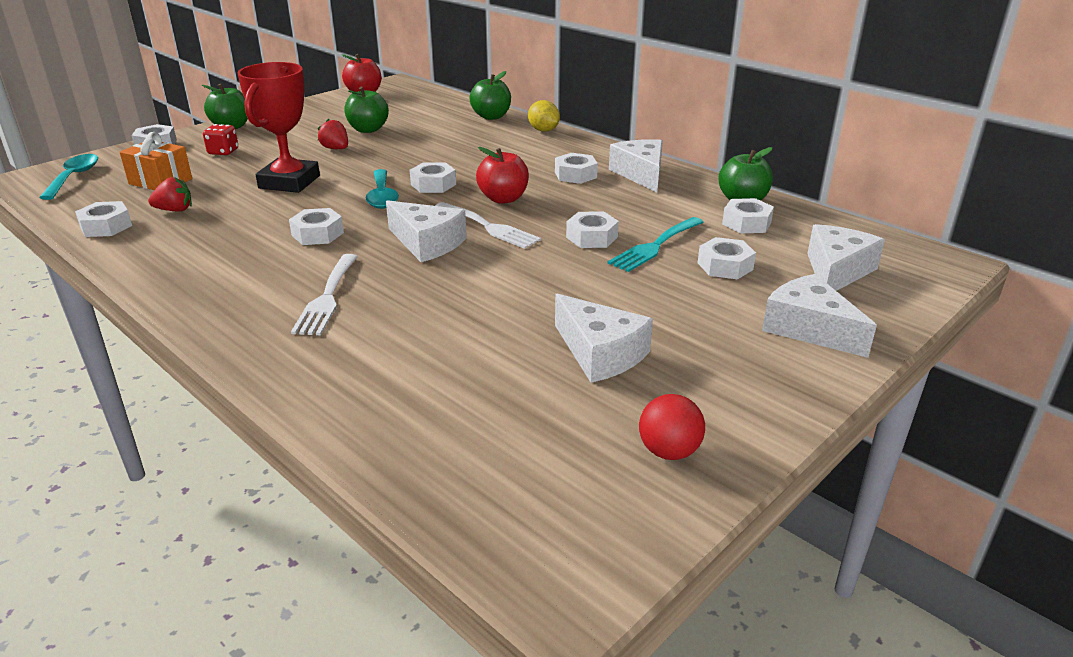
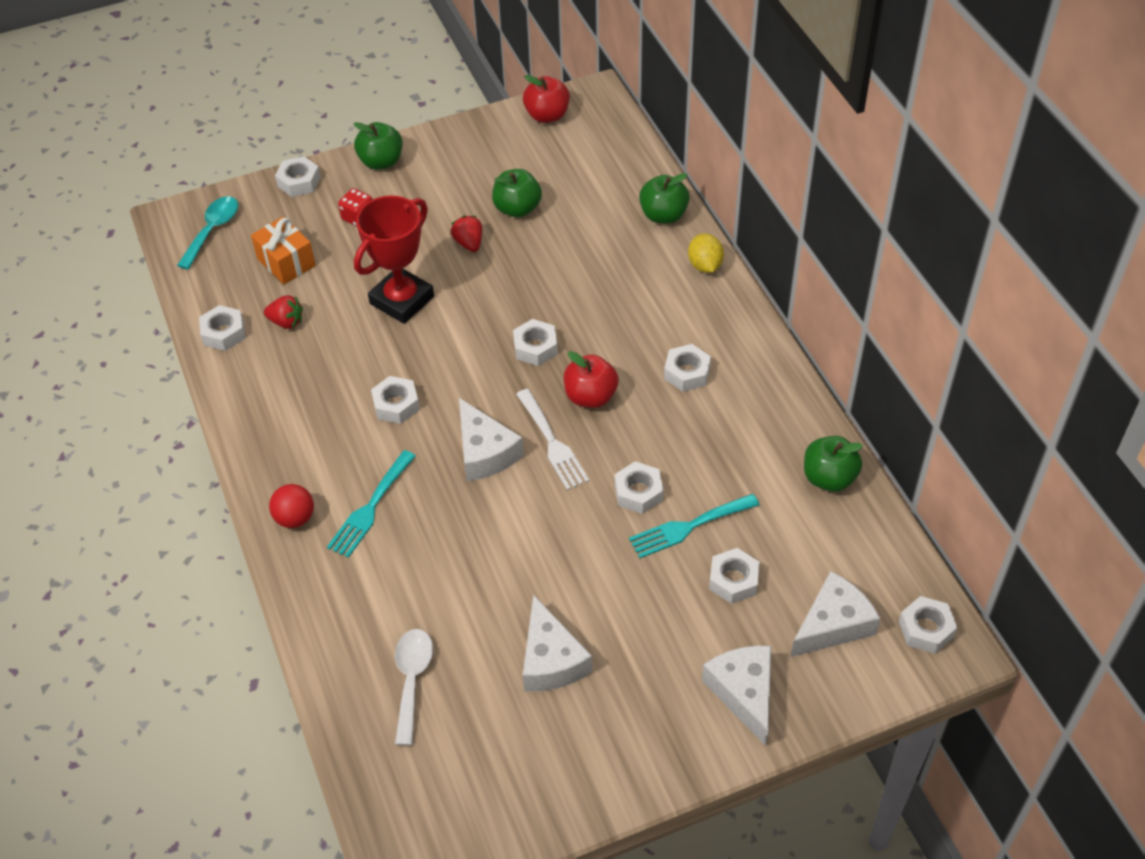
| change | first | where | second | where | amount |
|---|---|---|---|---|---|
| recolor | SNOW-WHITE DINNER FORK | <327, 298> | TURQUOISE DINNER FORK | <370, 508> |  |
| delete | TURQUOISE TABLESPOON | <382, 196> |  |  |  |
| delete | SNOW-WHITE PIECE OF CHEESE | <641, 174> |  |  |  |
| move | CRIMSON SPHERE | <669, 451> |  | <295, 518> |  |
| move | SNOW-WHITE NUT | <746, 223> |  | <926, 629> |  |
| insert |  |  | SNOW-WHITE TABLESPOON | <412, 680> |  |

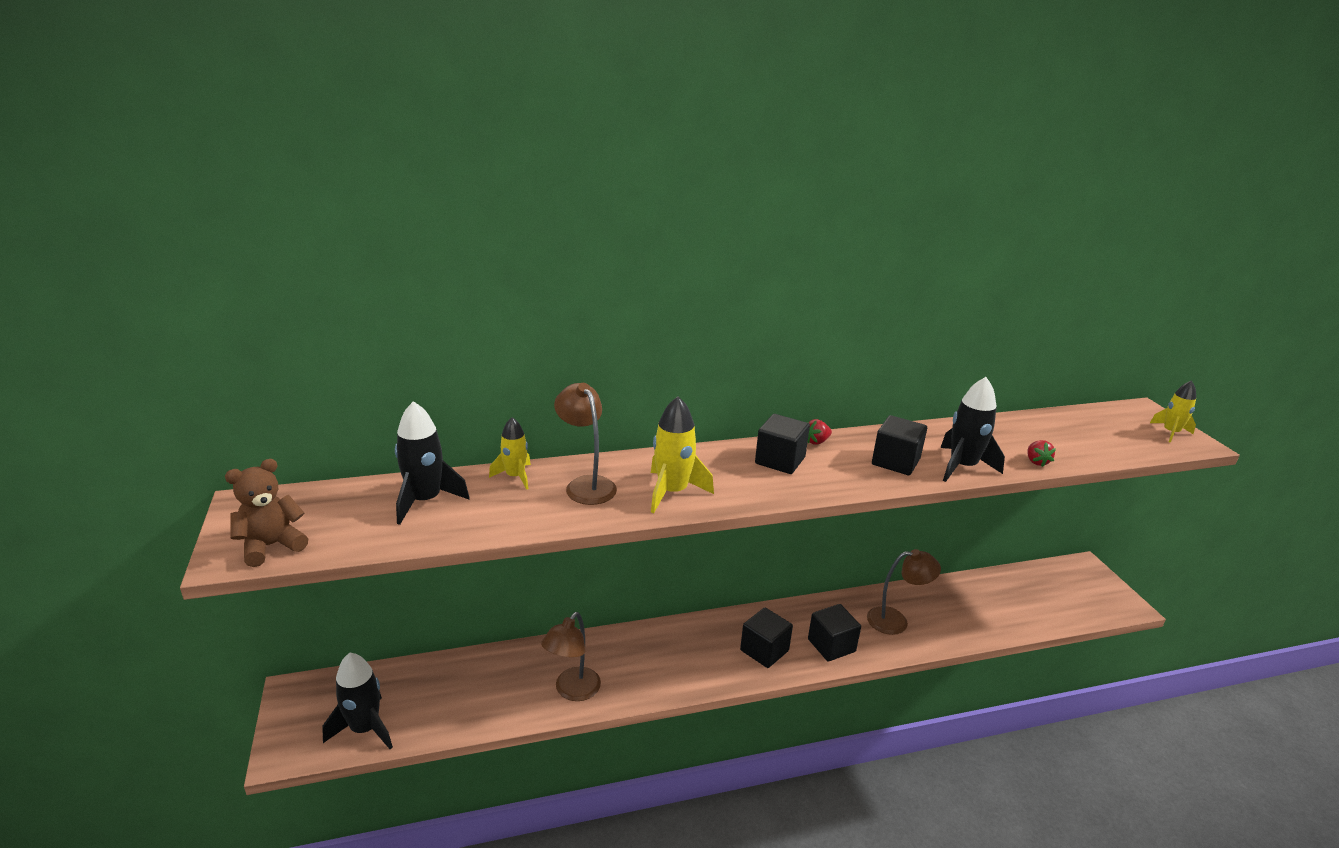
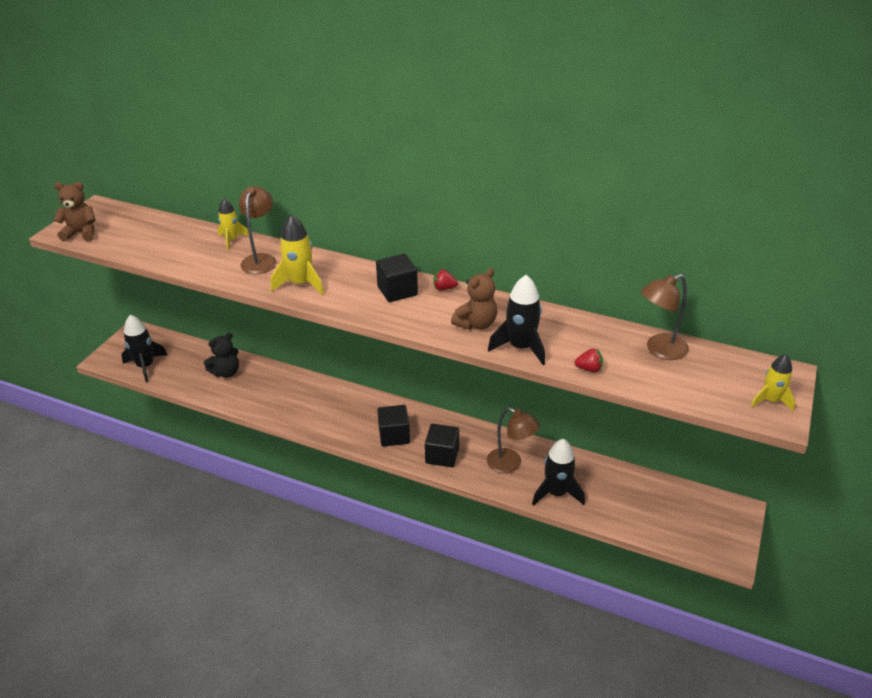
| change | first | where | second | where | amount |
|---|---|---|---|---|---|
| move | BLACK TOY ROCKET | <425, 500> |  | <556, 493> |  |
| move | DARK BROWN DESK LAMP | <572, 691> |  | <659, 350> |  |
| replace | BLACK SOLID CUBE | <895, 462> | DARK BROWN TEDDY BEAR | <476, 324> |  |
| rotate | CRIMSON TOY STRAWBERRY | <1036, 462> |  | <589, 369> | 120 degrees counterclockwise |
| insert |  |  | BLACK TEDDY BEAR | <226, 372> |  |

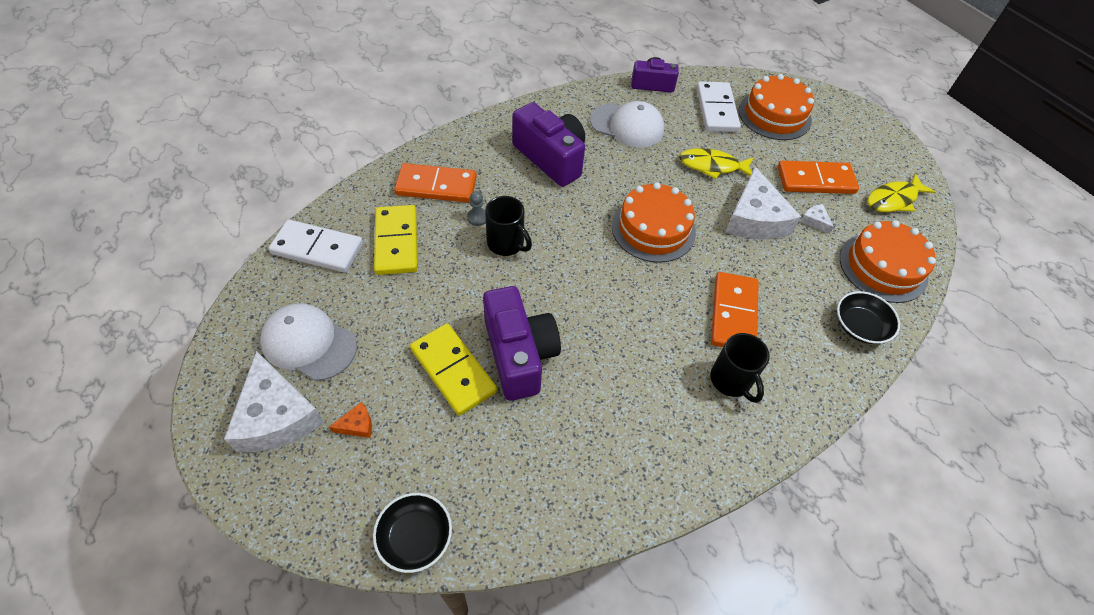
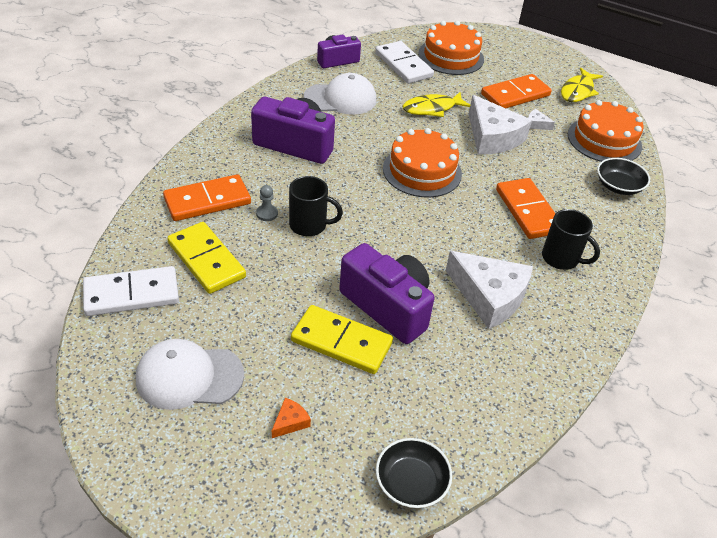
| change | first | where | second | where | amount |
|---|---|---|---|---|---|
| move | SNOW-WHITE PIECE OF CHEESE | <277, 416> |  | <489, 296> |  |

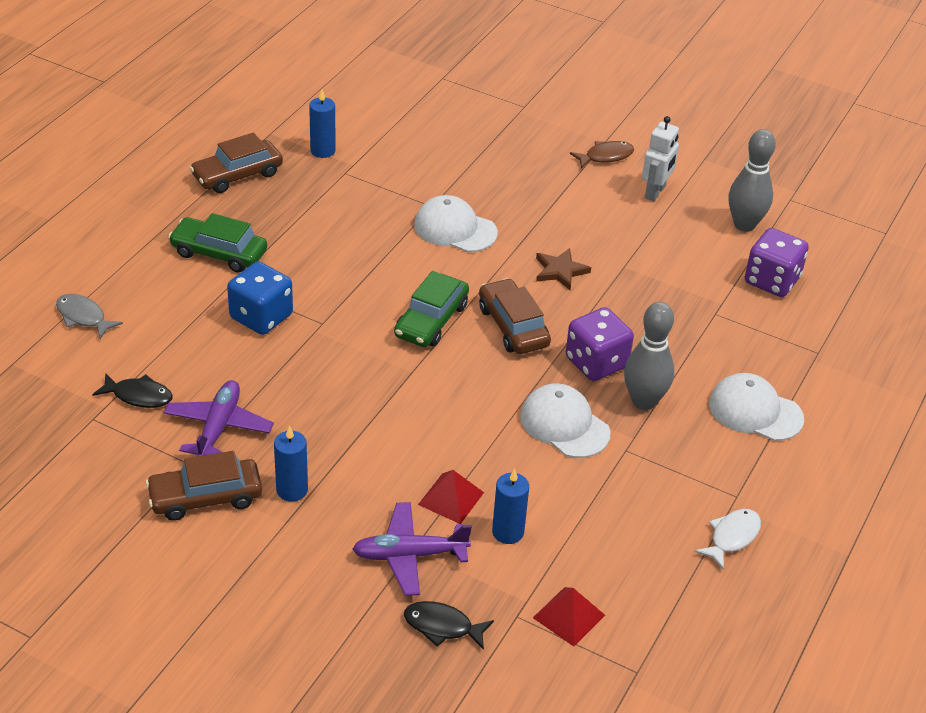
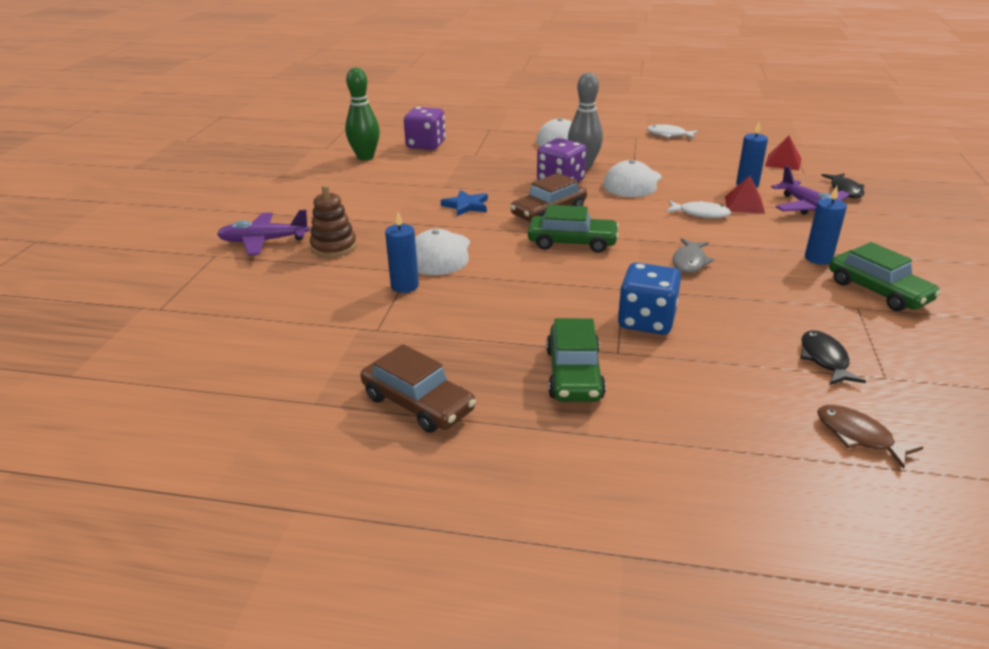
| change | first | where | second | where | amount |
|---|---|---|---|---|---|
| move | ASH-GREY TOY FISH | <83, 317> |  | <689, 262> |  |
| recolor | DARK BROWN TOY CAR | <205, 497> | EMERALD TOY CAR | <878, 291> |  |
| move | VIOLET AEROPLANE | <218, 427> |  | <264, 241> |  |
| move | BLUE CANDLE | <323, 151> |  | <404, 286> |  |
| recolor | DARK BROWN STAR SHAPE | <560, 271> | BLUE STAR SHAPE | <466, 206> |  |
| move | DARK BROWN TOY FISH | <605, 156> |  | <858, 436> |  |
| delete | SNOW-WHITE ROBOT FIGURE | <655, 192> |  |  |  |
| recolor | ASH-GREY BOWLING PIN | <744, 225> | EMERALD BOWLING PIN | <365, 157> |  |
| insert |  |  | DARK BROWN RING STACKER | <334, 247> |  |
| insert |  |  | SNOW-WHITE TOY FISH | <700, 214> |  |

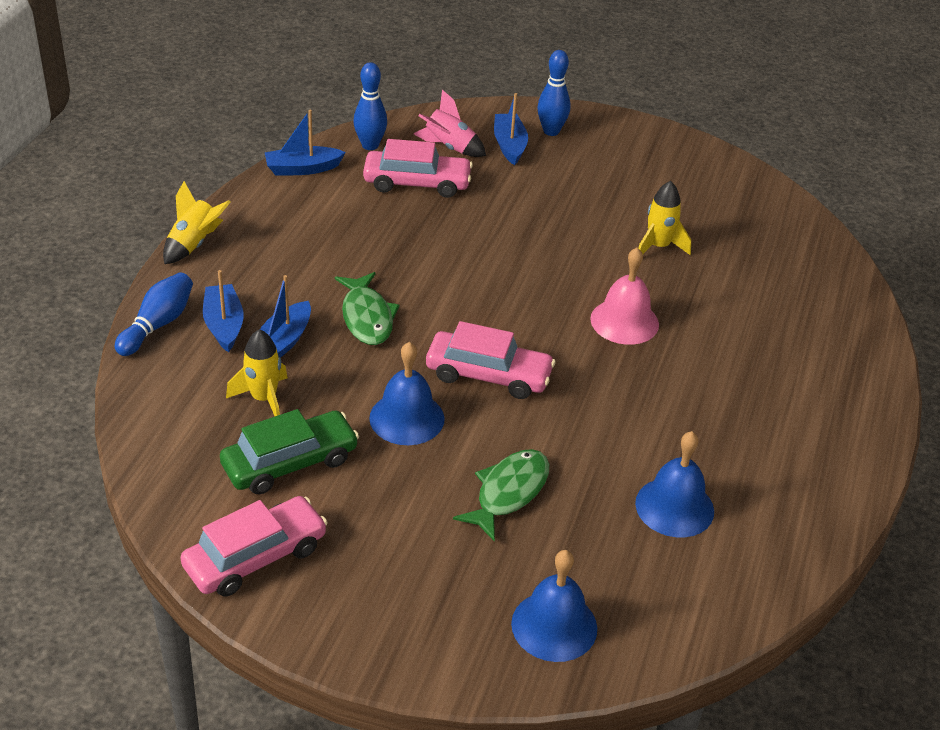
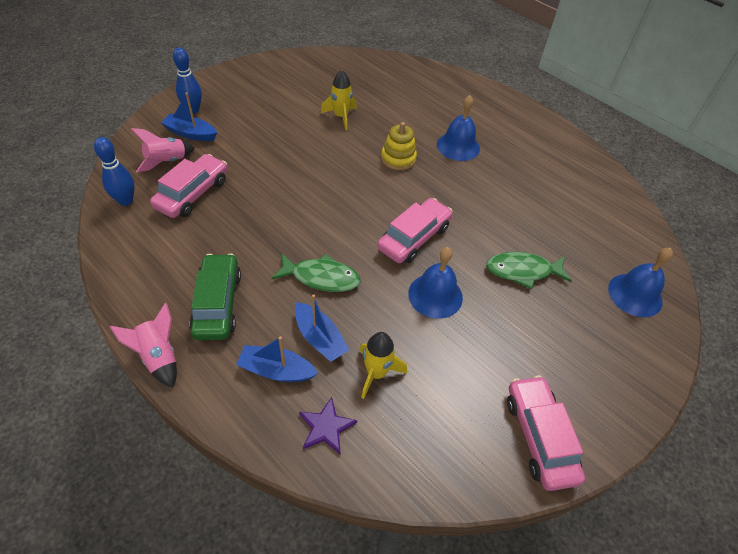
| change | first | where | second | where | amount |
|---|---|---|---|---|---|
| delete | BLUE BOWLING PIN | <158, 325> |  |  |  |
| recolor | YELLOW TOY ROCKET | <194, 244> | ROSY TOY ROCKET | <159, 357> |  |
| move | EMERALD TOY CAR | <290, 463> |  | <218, 303> |  |
| delete | BLUE BOAT | <302, 169> |  |  |  |
| rotate | EMERALD TOY FISH | <508, 492> |  | <522, 271> | 60 degrees counterclockwise |
| replace | ROSY SCHOOL BELL | <624, 321> | YELLOW RING STACKER | <398, 158> |  |
| move | BLUE SCHOOL BELL | <674, 507> |  | <458, 146> |  |
| insert |  |  | VIOLET STAR SHAPE | <326, 427> |  |

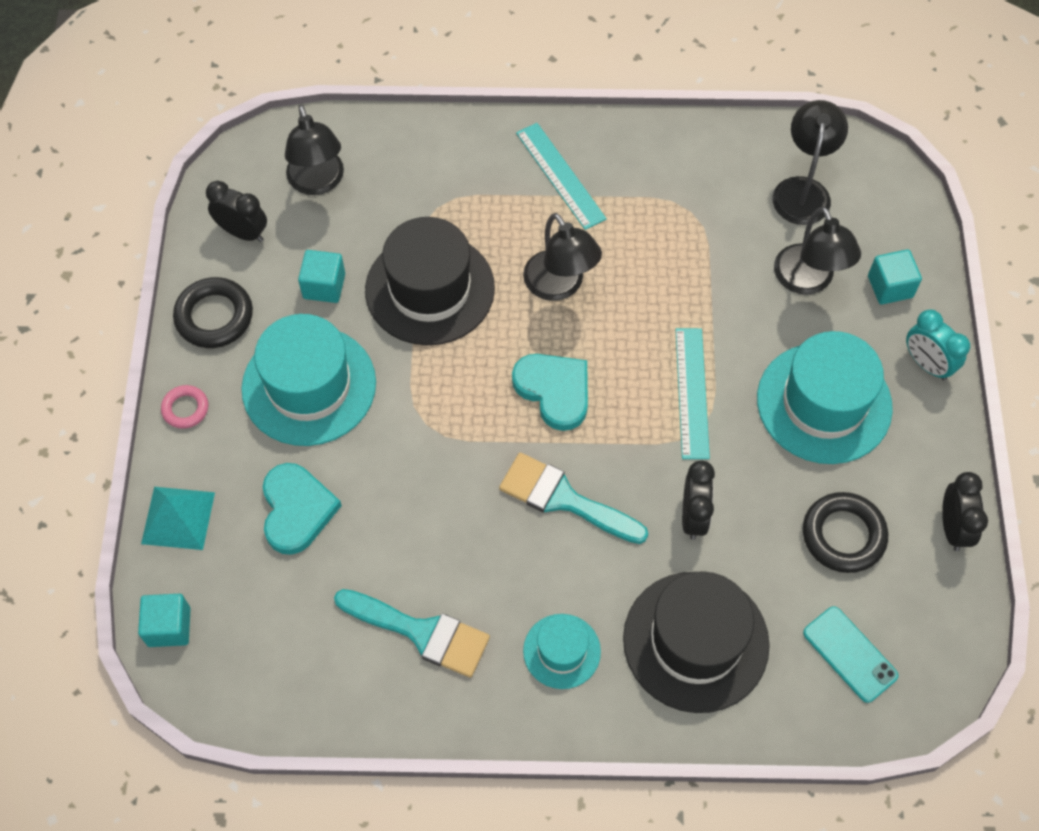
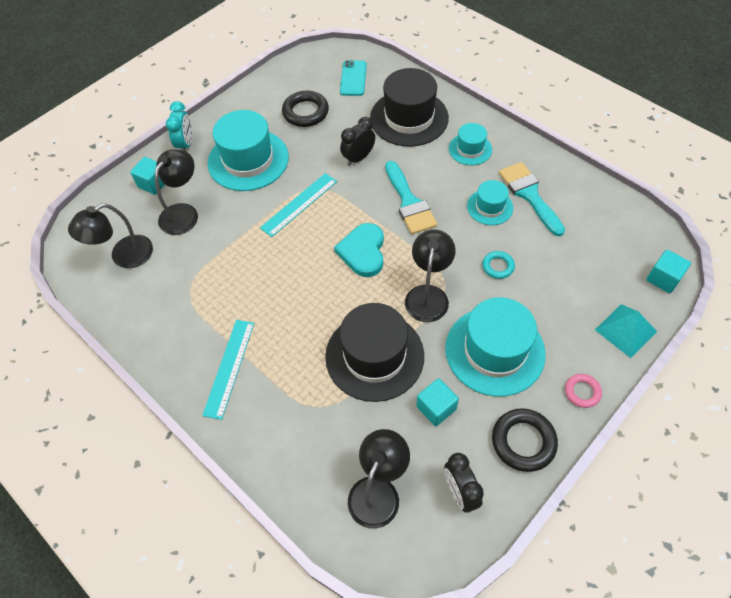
| change | first | where | second | where | amount |
|---|---|---|---|---|---|
| delete | TURQUOISE LOVE HEART | <296, 510> |  |  |  |
| move | BLACK DESK LAMP | <560, 286> |  | <428, 295> |  |
| delete | BLACK ALARM CLOCK | <952, 527> |  |  |  |
| insert |  |  | TURQUOISE TALL HAT | <490, 207> |  |
| insert |  |  | TURQUOISE TORUS | <498, 266> |  |

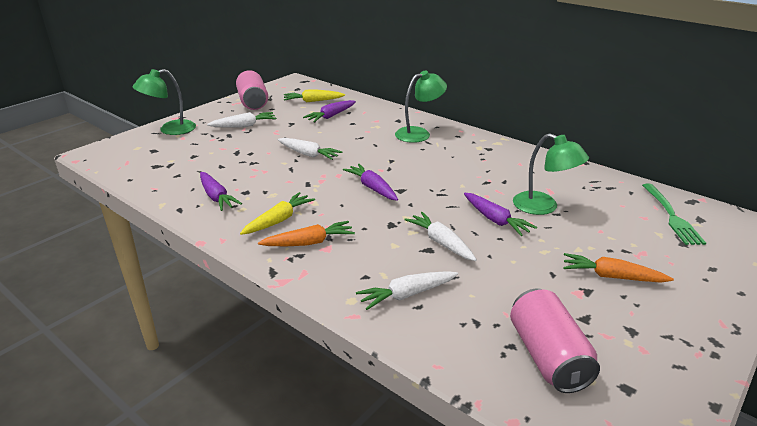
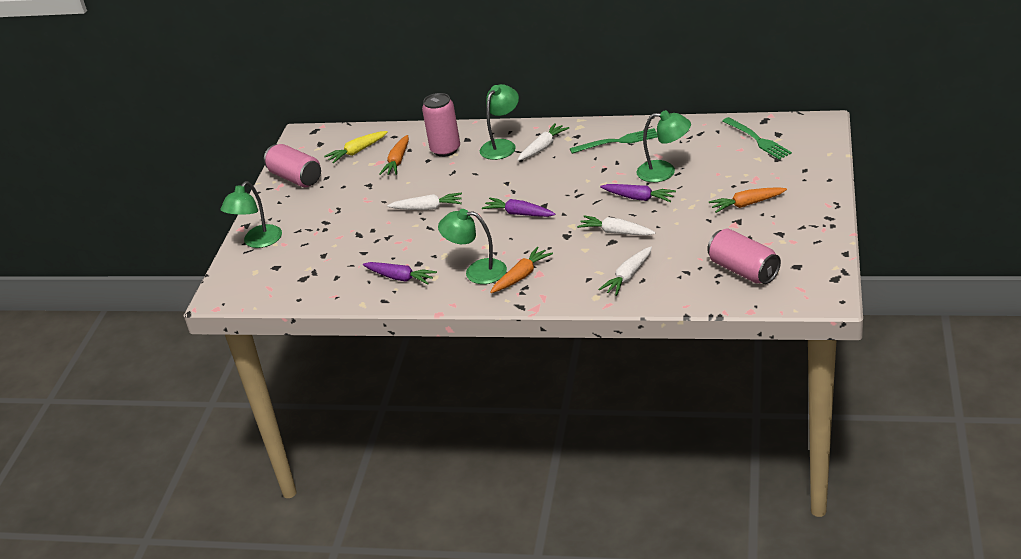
| change | first | where | second | where | amount |
|---|---|---|---|---|---|
| move | SNOW-WHITE CARROT | <244, 126> |  | <543, 147> |  |
| replace | YELLOW CARROT | <279, 220> | EMERALD DESK LAMP | <477, 271> |  |
| recolor | VIOLET CARROT | <331, 116> | ORANGE CARROT | <397, 161> |  |
| insert |  |  | ROSY TIN | <445, 150> |  |
| insert |  |  | EMERALD DINNER FORK | <618, 141> |  |

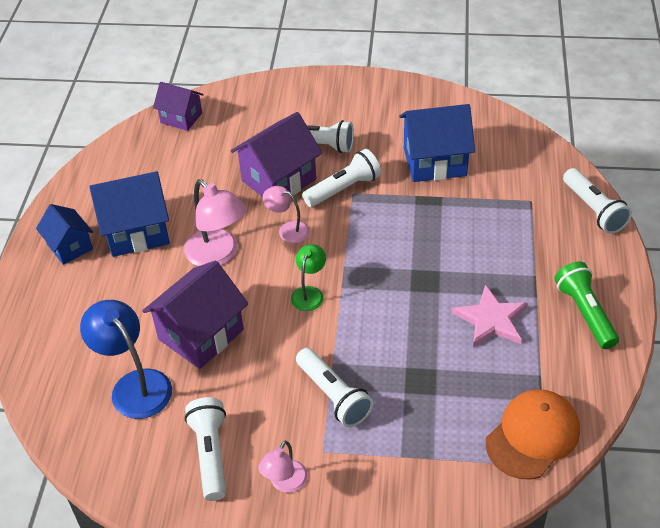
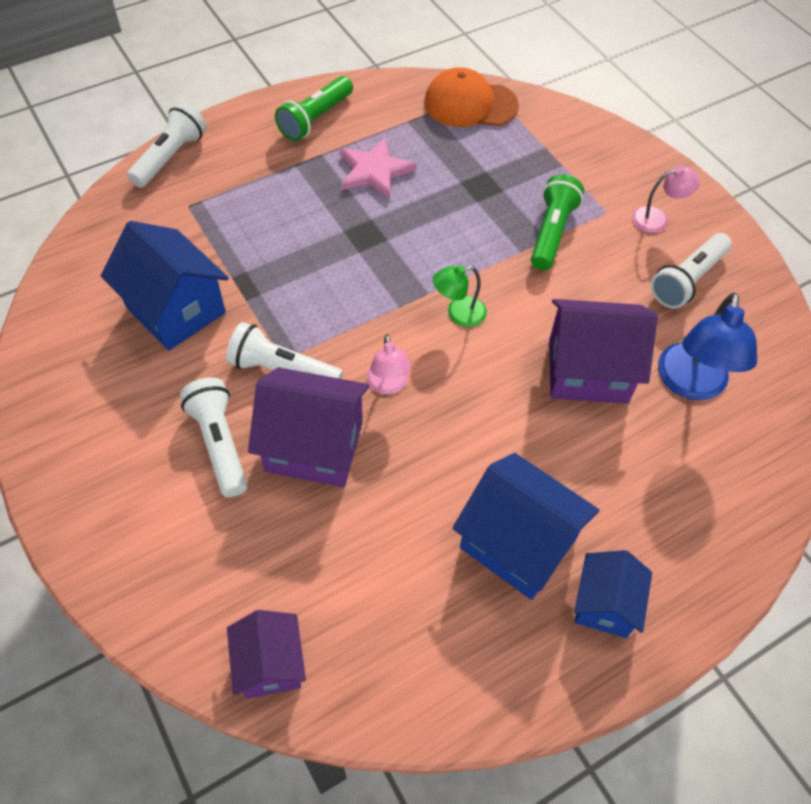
| change | first | where | second | where | amount |
|---|---|---|---|---|---|
| delete | ROSY DESK LAMP | <218, 255> |  |  |  |
| recolor | SNOW-WHITE TORCH | <333, 396> | EMERALD TORCH | <552, 232> |  |

